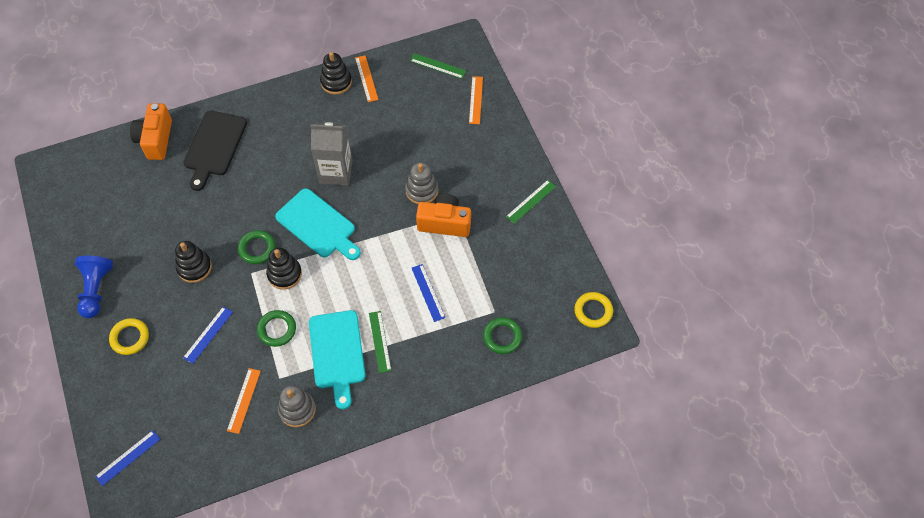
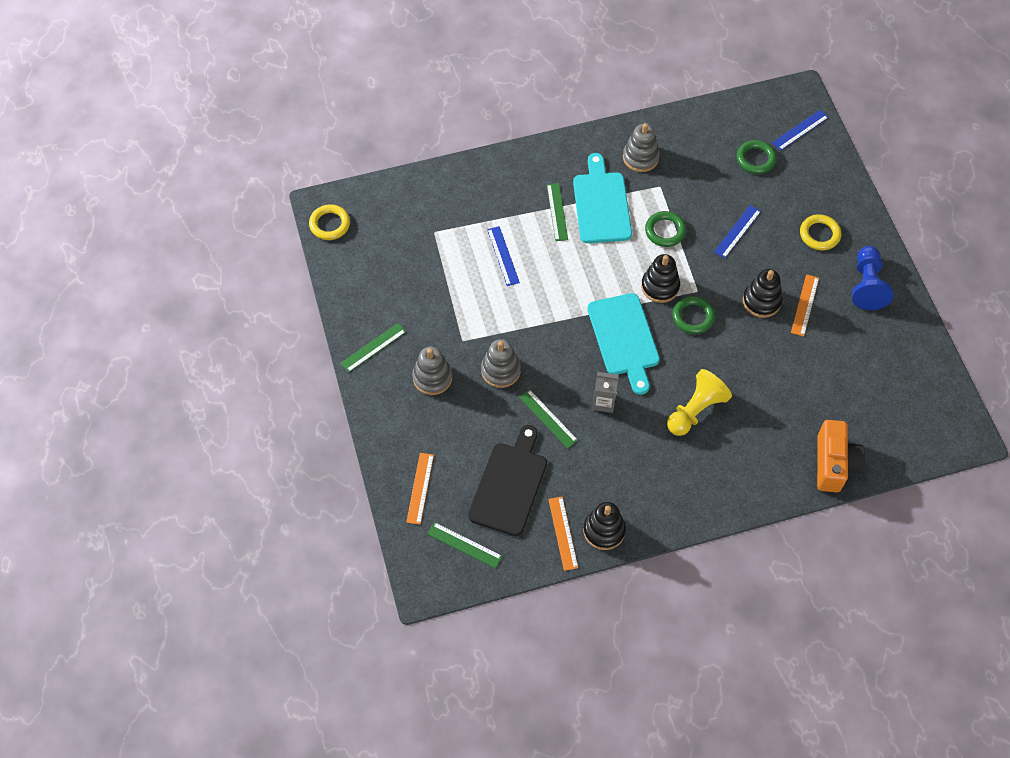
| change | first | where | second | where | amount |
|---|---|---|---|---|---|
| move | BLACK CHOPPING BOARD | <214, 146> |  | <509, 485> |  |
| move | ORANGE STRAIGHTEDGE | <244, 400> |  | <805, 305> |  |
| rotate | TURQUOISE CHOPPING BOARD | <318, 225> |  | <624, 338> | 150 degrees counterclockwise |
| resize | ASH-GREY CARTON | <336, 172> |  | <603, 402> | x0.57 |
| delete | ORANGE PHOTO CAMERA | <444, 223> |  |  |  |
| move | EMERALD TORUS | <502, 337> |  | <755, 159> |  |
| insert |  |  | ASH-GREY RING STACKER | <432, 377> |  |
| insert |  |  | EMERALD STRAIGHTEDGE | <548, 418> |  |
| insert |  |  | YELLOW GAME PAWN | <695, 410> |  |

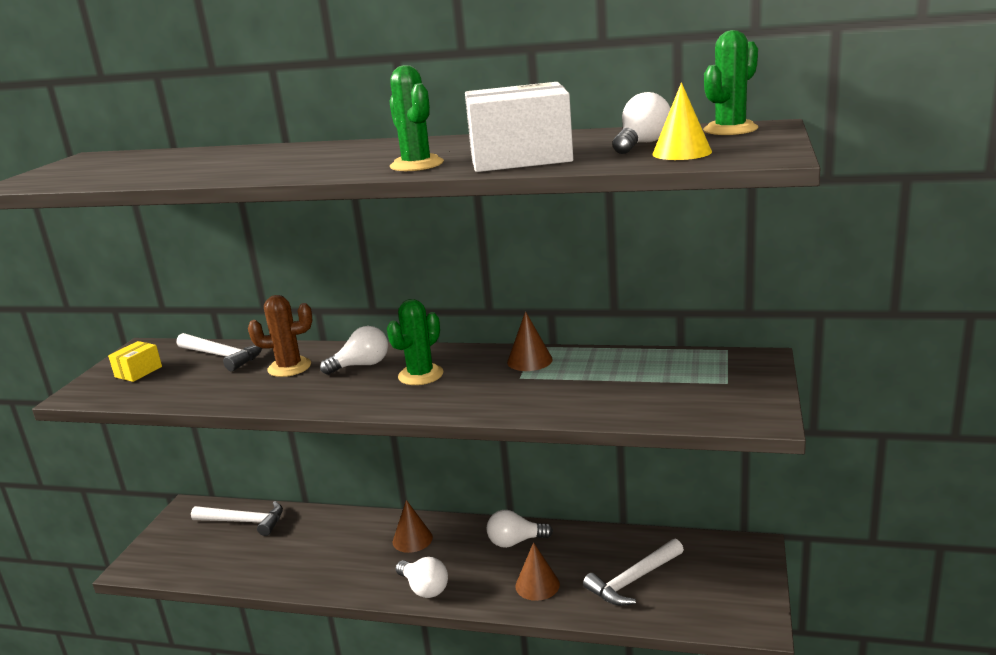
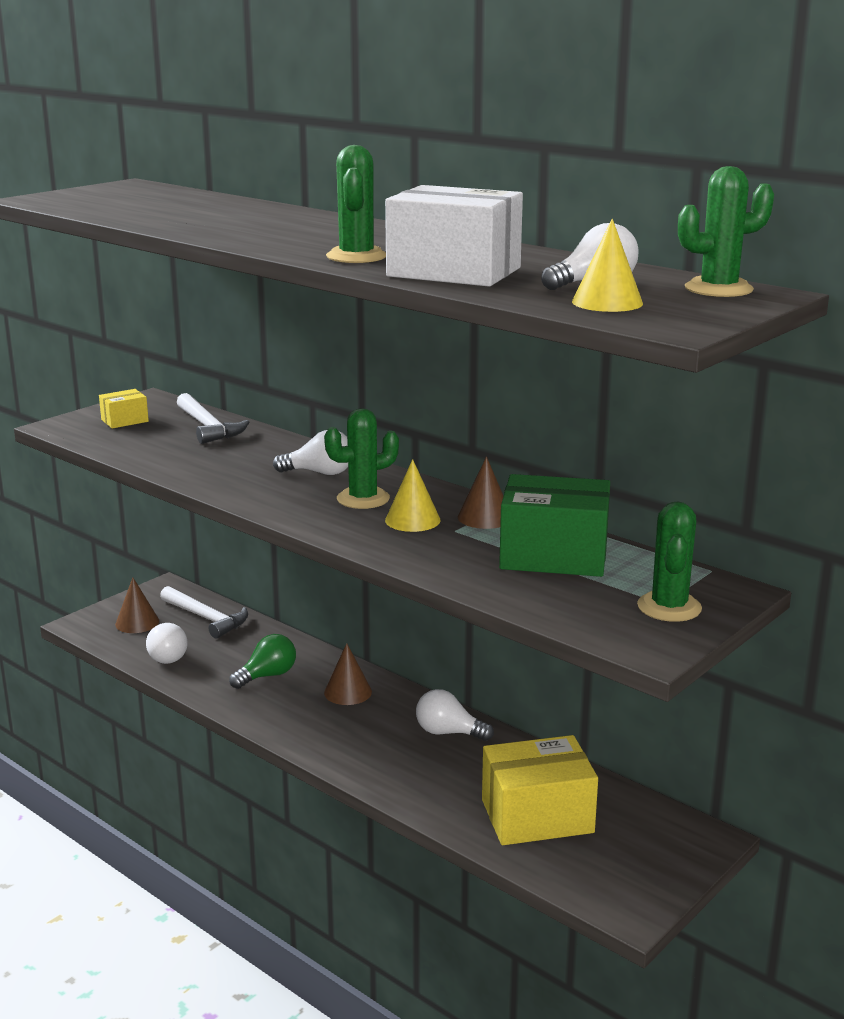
| change | first | where | second | where | amount |
|---|---|---|---|---|---|
| delete | DARK BROWN CACTUS | <289, 367> |  |  |  |
| move | SNOW-WHITE LIGHTBULB | <424, 588> |  | <167, 656> |  |
| move | DARK BROWN SOLID CONE | <537, 585> |  | <137, 622> |  |
| replace | SNOW-WHITE HAMMER | <633, 580> | YELLOW PACKAGE | <537, 816> |  |
| insert |  |  | EMERALD LIGHTBULB | <267, 676> |  |
| insert |  |  | YELLOW SOLID CONE | <412, 520> |  |
| insert |  |  | EMERALD PACKAGE | <554, 556> |  |
| insert |  |  | EMERALD CACTUS | <669, 607> |  |

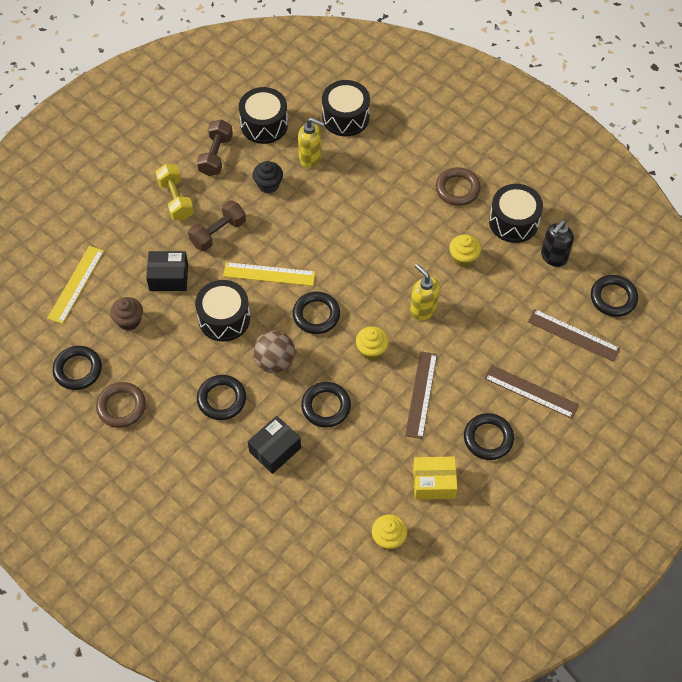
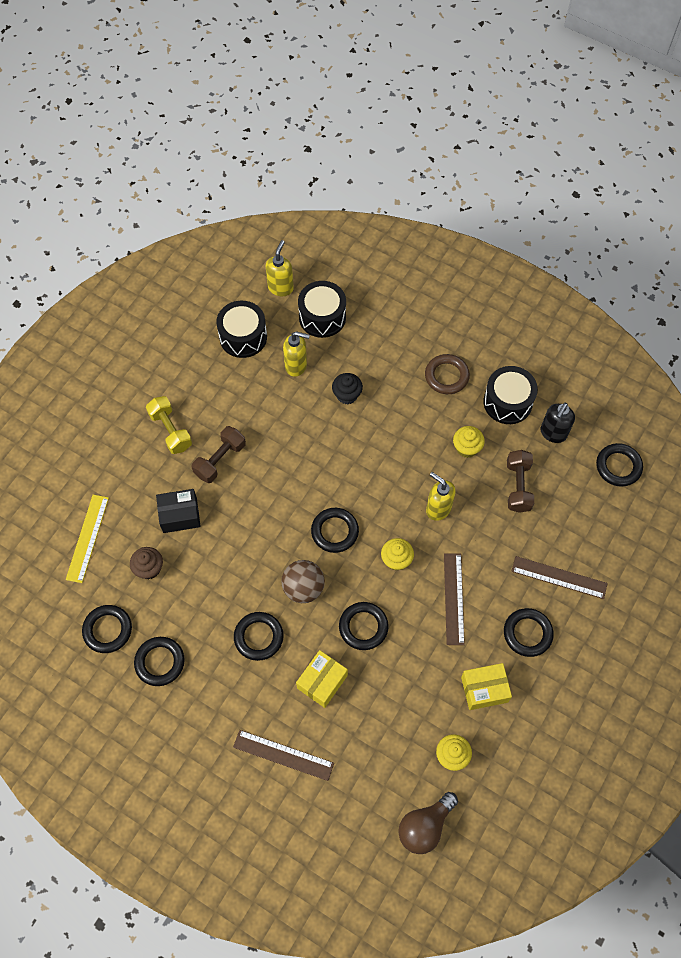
| change | first | where | second | where | amount |
|---|---|---|---|---|---|
| recolor | DARK BROWN TORUS | <121, 407> | BLACK TORUS | <160, 662> |  |
| delete | BLACK TOY DRUM | <224, 318> |  |  |  |
| move | DARK BROWN FREE WEIGHT | <216, 155> |  | <518, 486> |  |
| delete | YELLOW STRAIGHTEDGE | <269, 274> |  |  |  |
| recolor | BLACK PACKAGE | <275, 450> | YELLOW PACKAGE | <322, 682> |  |
| move | BLACK FAIRY CAKE | <268, 185> |  | <347, 395> |  |
| move | DARK BROWN STRAIGHTEDGE | <573, 335> |  | <283, 755> |  |
| insert |  |  | YELLOW PUMP BOTTLE | <280, 287> |  |
| insert |  |  | DARK BROWN LIGHTBULB | <425, 826> |  |

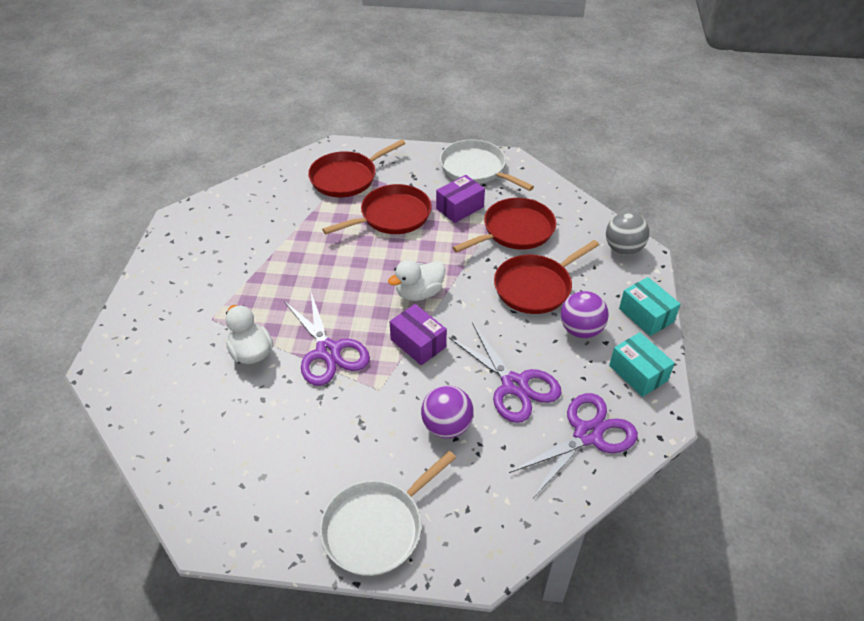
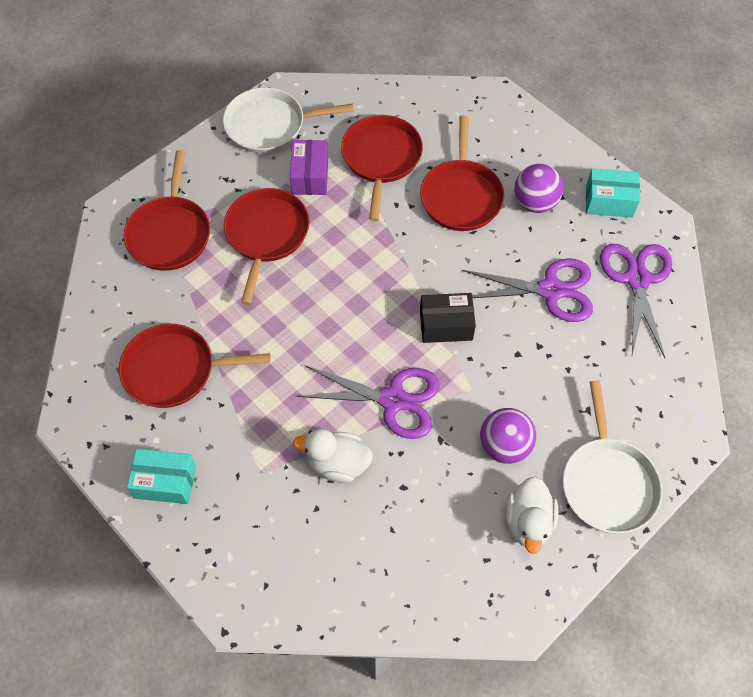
| change | first | where | second | where | amount |
|---|---|---|---|---|---|
| move | SNOW-WHITE RUBBER DUCK | <419, 293> |  | <528, 522> |  |
| recolor | VIOLET PACKAGE | <418, 343> | BLACK PACKAGE | <446, 325> |  |
| move | VIOLET SPHERE | <447, 426> |  | <504, 446> |  |
| delete | ASH-GREY SPHERE | <623, 249> |  |  |  |
| move | TURQUOISE PACKAGE | <646, 315> |  | <165, 482> |  |
| insert |  |  | CRIMSON PAN | <174, 370> |  |

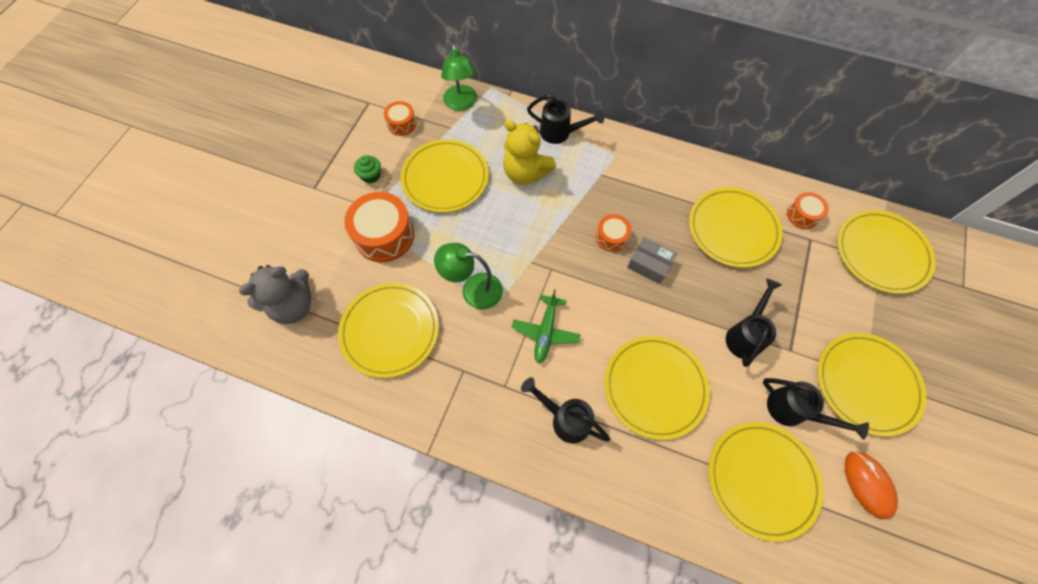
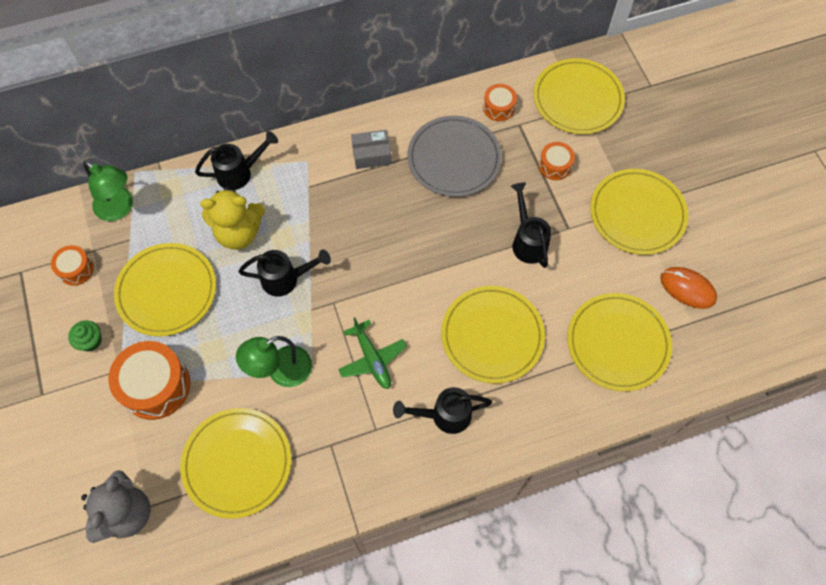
| change | first | where | second | where | amount |
|---|---|---|---|---|---|
| move | ORANGE TOY DRUM | <611, 237> |  | <555, 166> |  |
| move | ASH-GREY PACKAGE | <649, 264> |  | <372, 154> |  |
| recolor | YELLOW PLATE | <733, 229> | ASH-GREY PLATE | <454, 158> |  |
| move | BLACK SPRINKLING CAN | <793, 411> |  | <286, 279> |  |

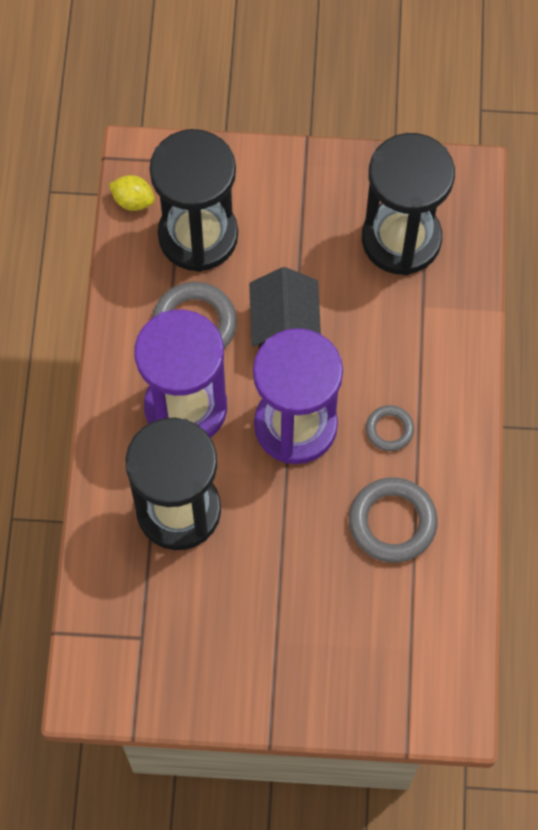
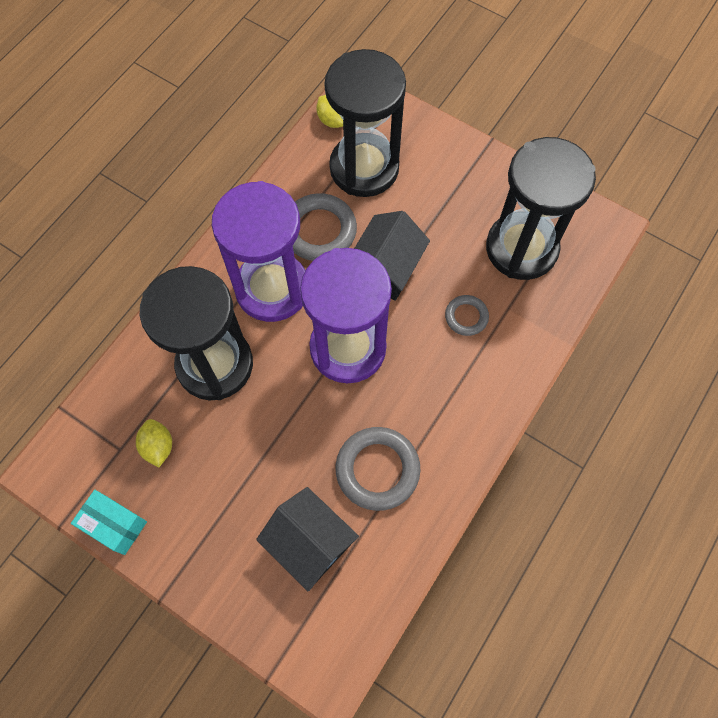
| change | first | where | second | where | amount |
|---|---|---|---|---|---|
| move | ASH-GREY TORUS | <389, 429> |  | <466, 317> |  |
| insert |  |  | TURQUOISE PACKAGE | <115, 525> |  |
| insert |  |  | YELLOW LEMON | <158, 446> |  |
| insert |  |  | BLACK HOUSE | <310, 543> |  |

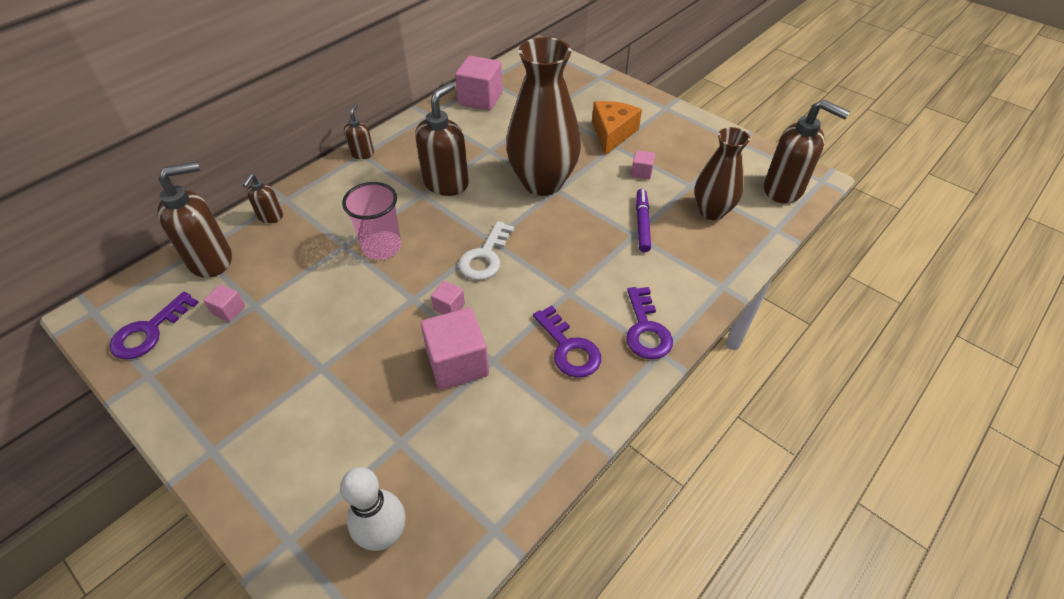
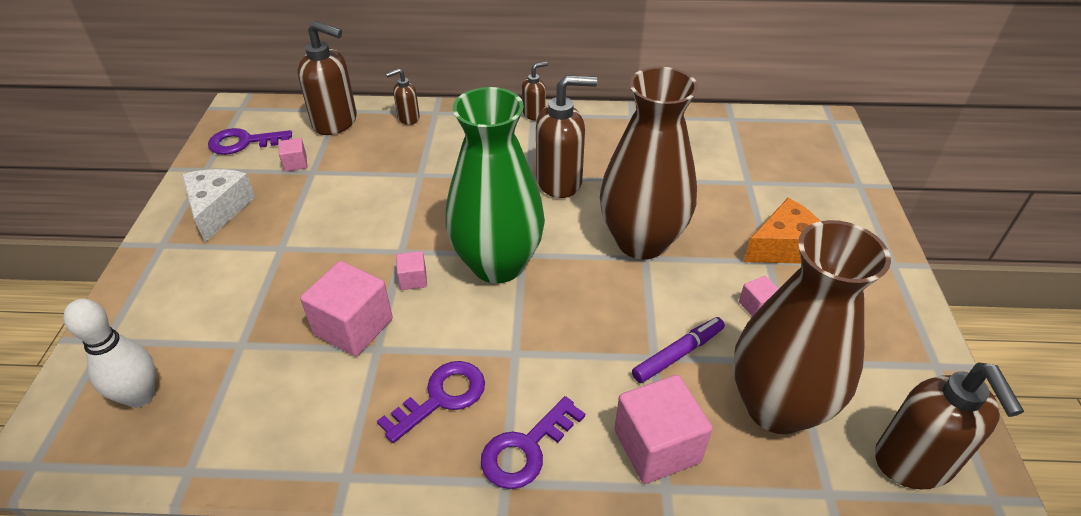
| change | first | where | second | where | amount |
|---|---|---|---|---|---|
| delete | ROSY CUP | <382, 247> |  |  |  |
| move | ROSY SOLID CUBE | <480, 98> |  | <657, 446> |  |
| replace | SNOW-WHITE DOOR KEY | <485, 257> | EMERALD VASE | <497, 264> |  |
| rotate | VIOLET DOOR KEY | <569, 348> |  | <441, 397> | 150 degrees counterclockwise |
| resize | DARK BROWN VASE | <712, 211> |  | <777, 407> | x1.64 |
| insert |  |  | SNOW-WHITE PIECE OF CHEESE | <218, 210> |  |

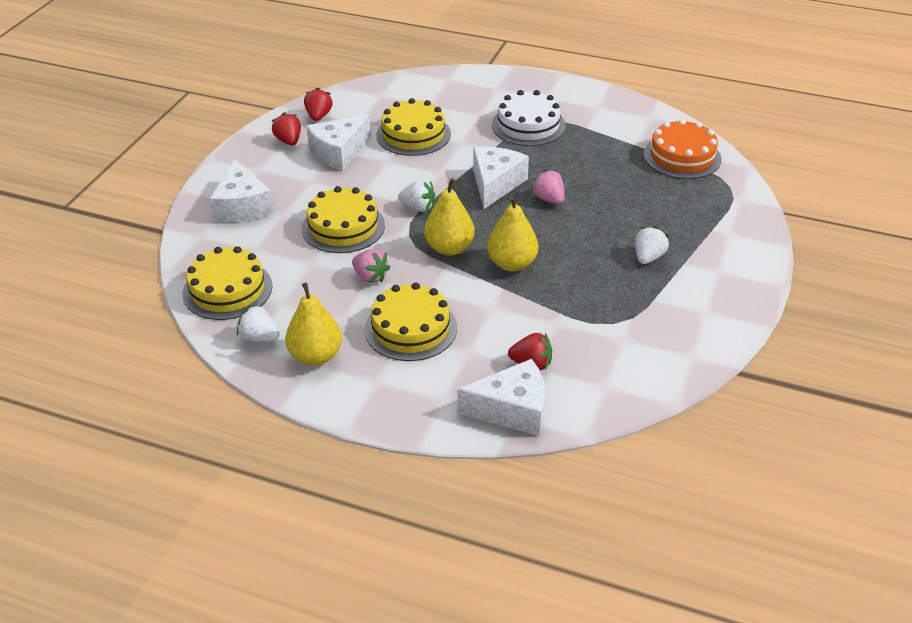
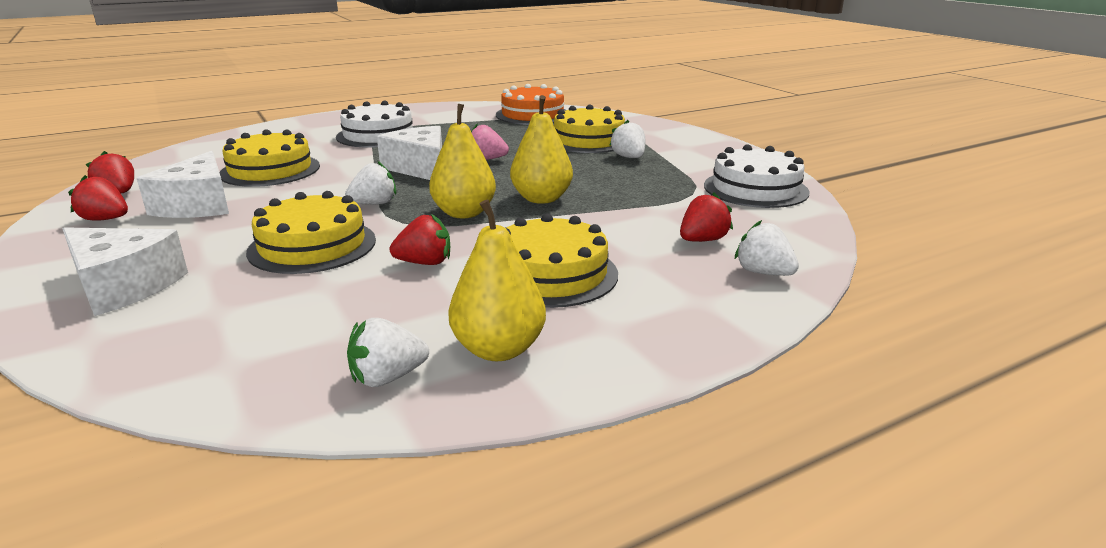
| change | first | where | second | where | amount |
|---|---|---|---|---|---|
| move | YELLOW CAKE | <227, 290> |  | <588, 140> |  |
| recolor | ROSY TOY STRAWBERRY | <370, 277> | CRIMSON TOY STRAWBERRY | <425, 263> |  |
| replace | SNOW-WHITE PIECE OF CHEESE | <512, 410> | SNOW-WHITE TOY STRAWBERRY | <763, 273> |  |
| insert |  |  | SNOW-WHITE CAKE | <755, 189> |  |

